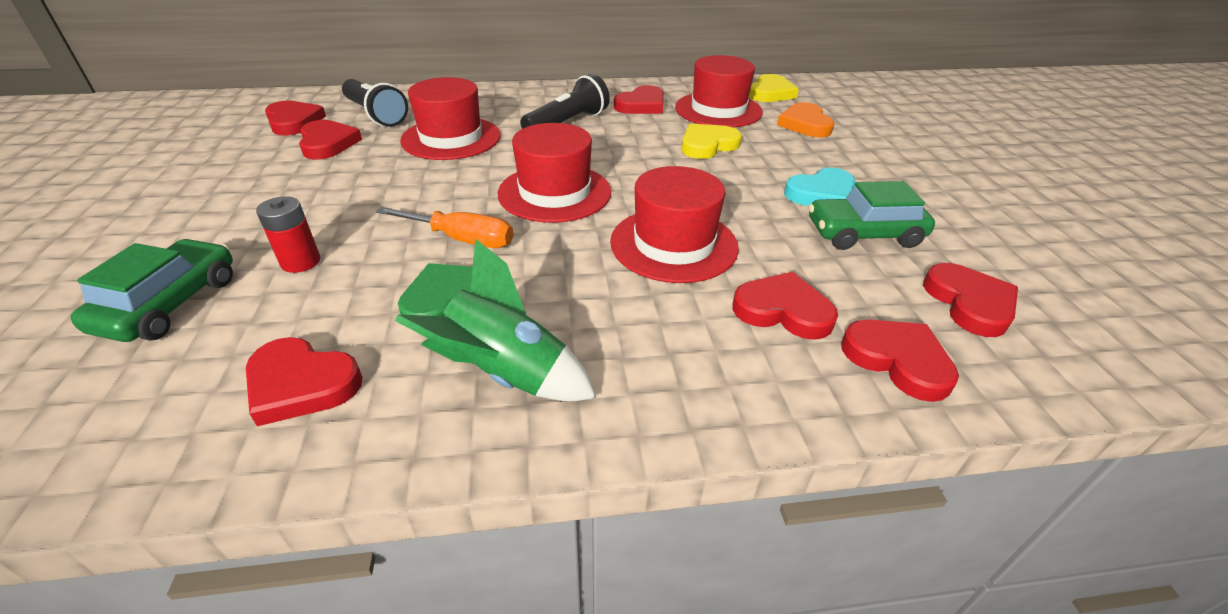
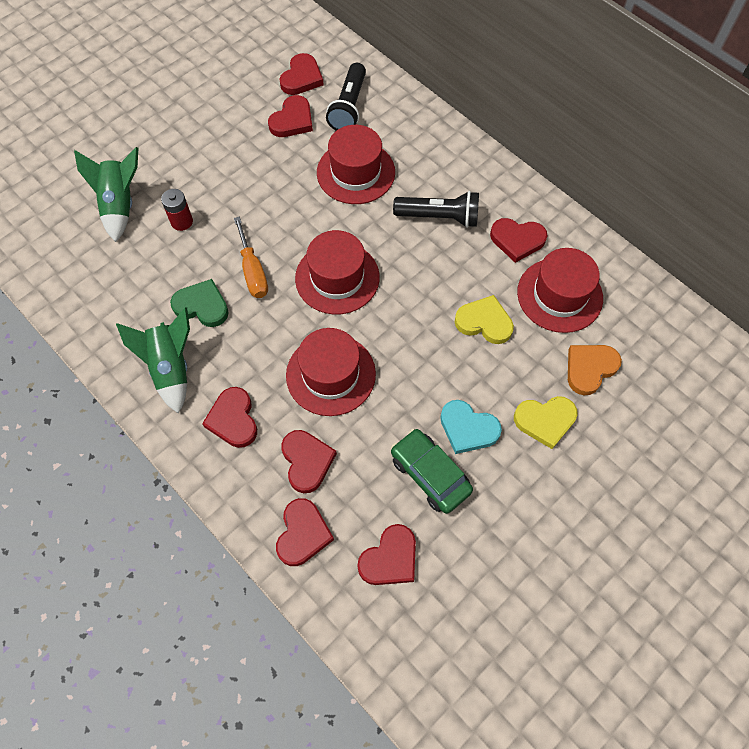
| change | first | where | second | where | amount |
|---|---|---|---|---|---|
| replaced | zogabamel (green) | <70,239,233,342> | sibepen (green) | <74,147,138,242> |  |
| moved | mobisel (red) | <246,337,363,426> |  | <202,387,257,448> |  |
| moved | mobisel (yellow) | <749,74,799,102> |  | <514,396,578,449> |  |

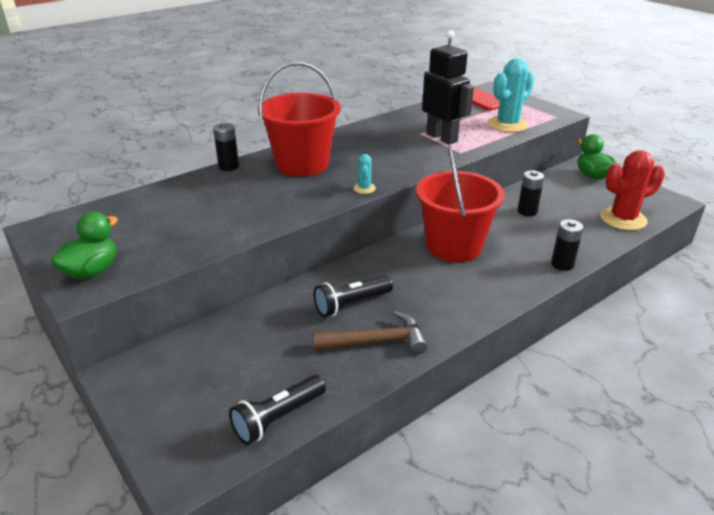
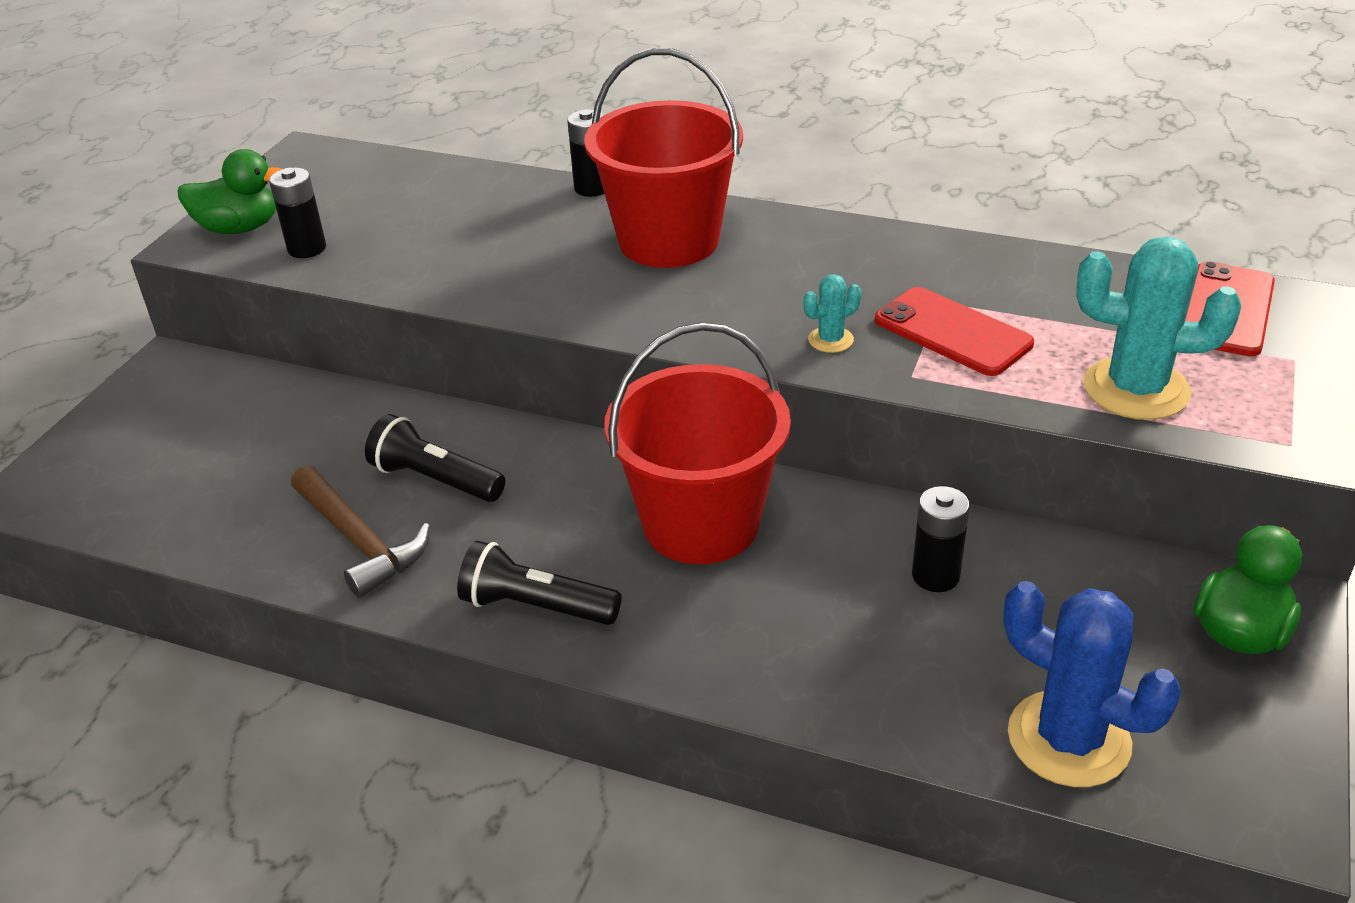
| change | first | where | second | where | amount |
|---|---|---|---|---|---|
| moved | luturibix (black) | <229,375,326,445> |  | <457,540,622,625> |  |
| moved | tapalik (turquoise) | <353,154,376,194> |  | <804,274,861,353> |  |
| replaced | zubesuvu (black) | <422,30,474,145> | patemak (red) | <875,287,1034,376> |  |
| moved | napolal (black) | <551,219,583,271> |  | <269,168,326,258> |  |
| recoloured | tapalik (red) | <600,150,665,230> | tapalik (blue) | <1004,581,1181,787> |  |

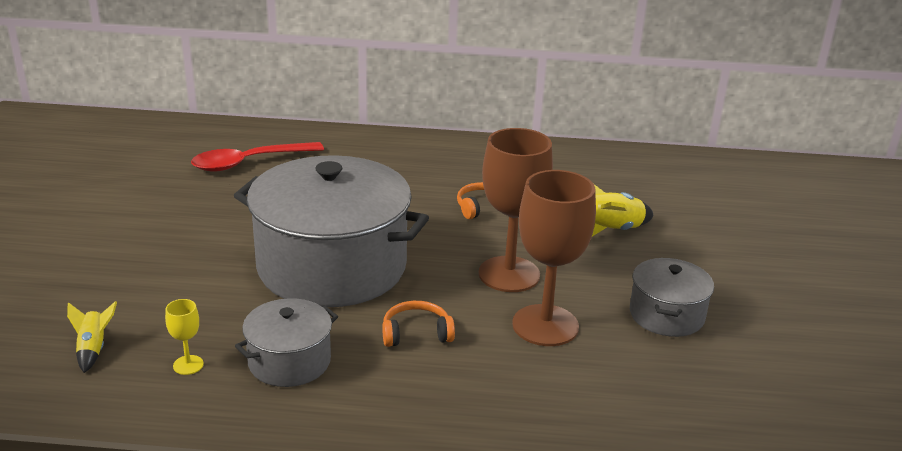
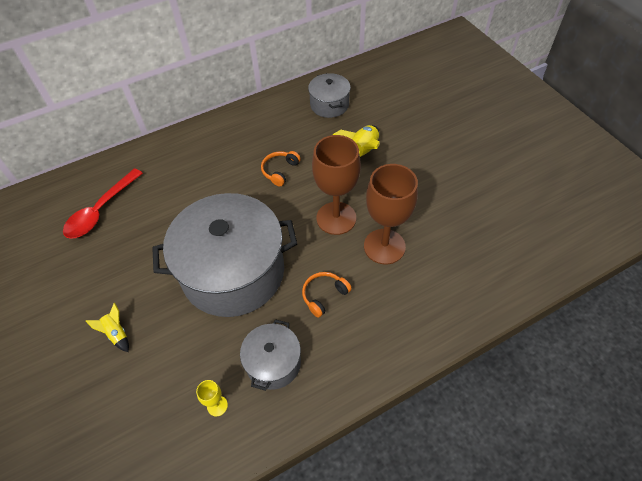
| change | first | where | second | where | amount |
|---|---|---|---|---|---|
| moved | sibepen (yellow) | <67,301,117,373> |  | <86,303,129,352> |  |
| moved | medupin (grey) | <630,258,714,337> |  | <308,73,351,118> |  |

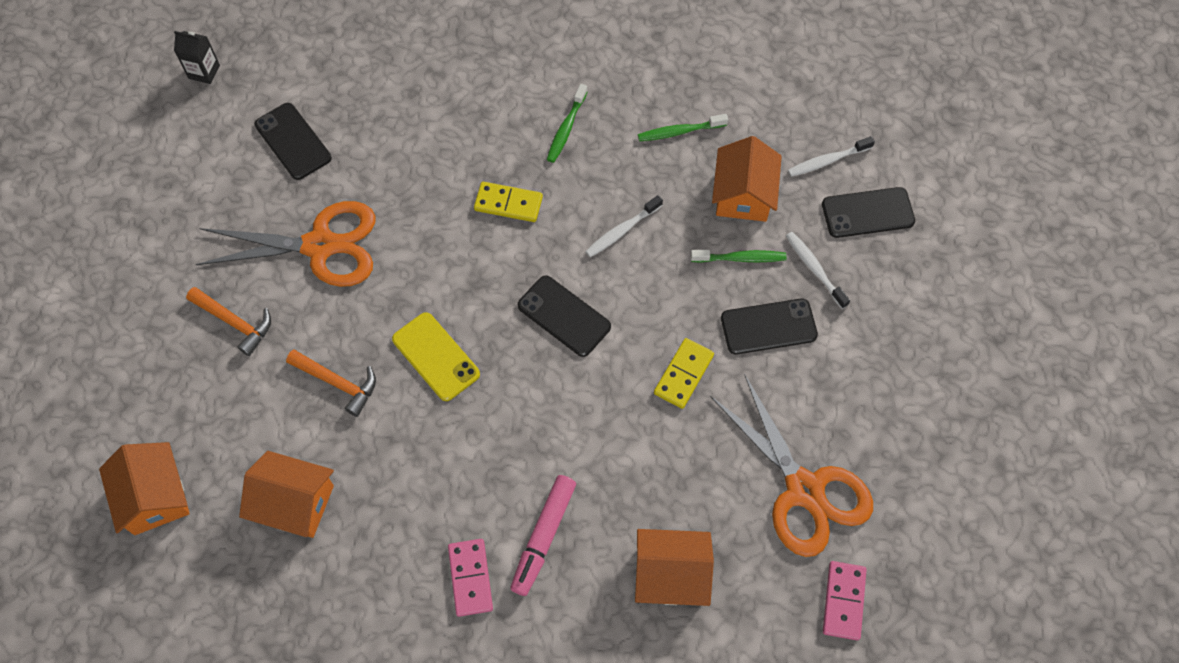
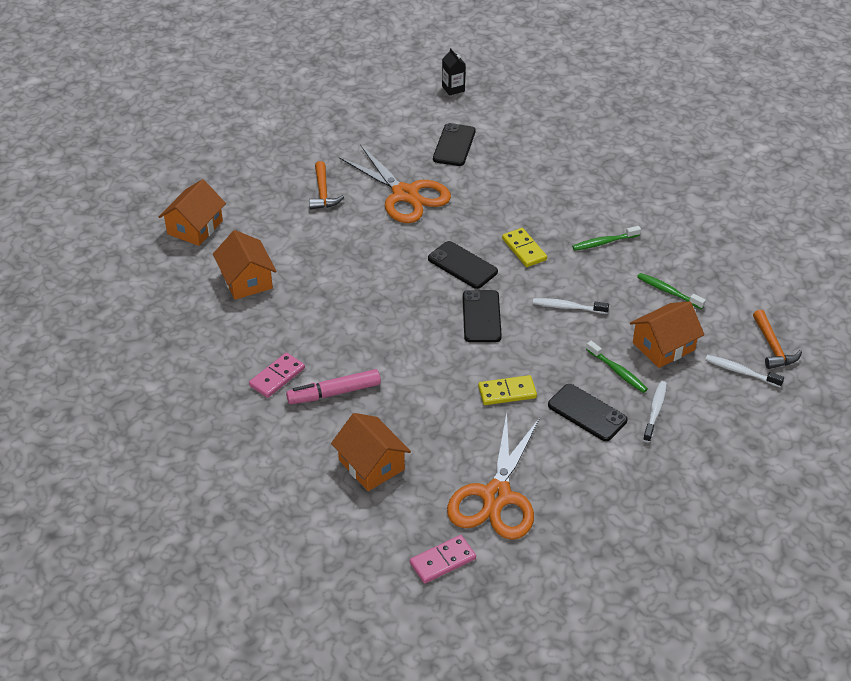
| change | first | where | second | where | amount |
|---|---|---|---|---|---|
| moved | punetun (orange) | <286,349,376,417> |  | <753,310,802,369> |  |
| removed | patemak (yellow) | <392,312,480,401> |  |  |  |
| moved | patemak (black) | <822,187,915,238> |  | <428,241,498,289> |  |

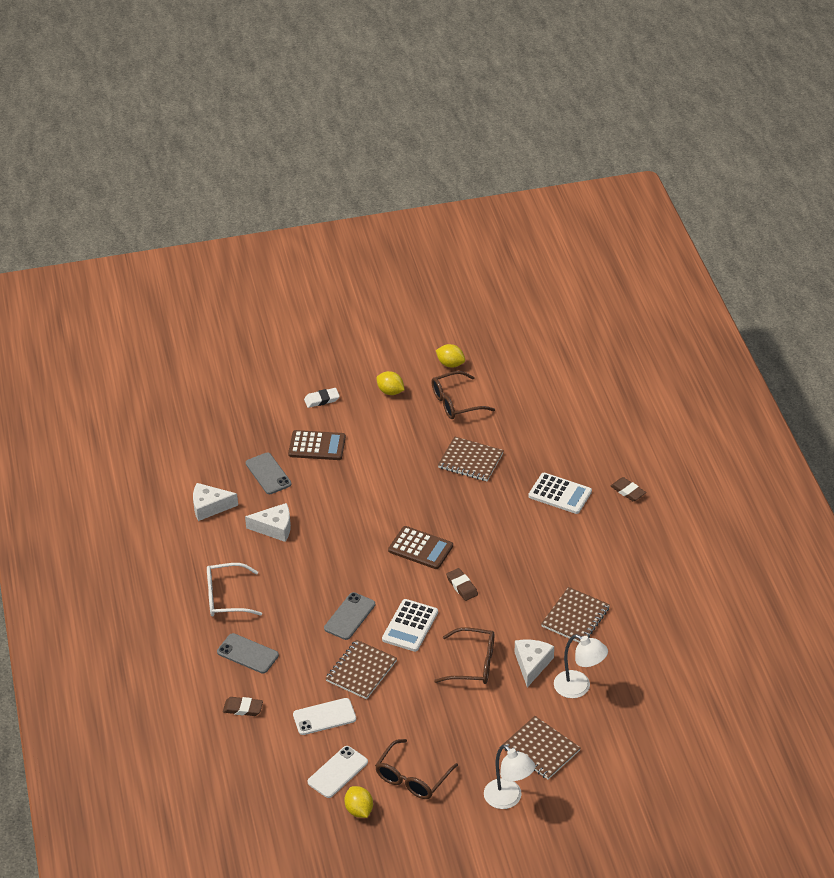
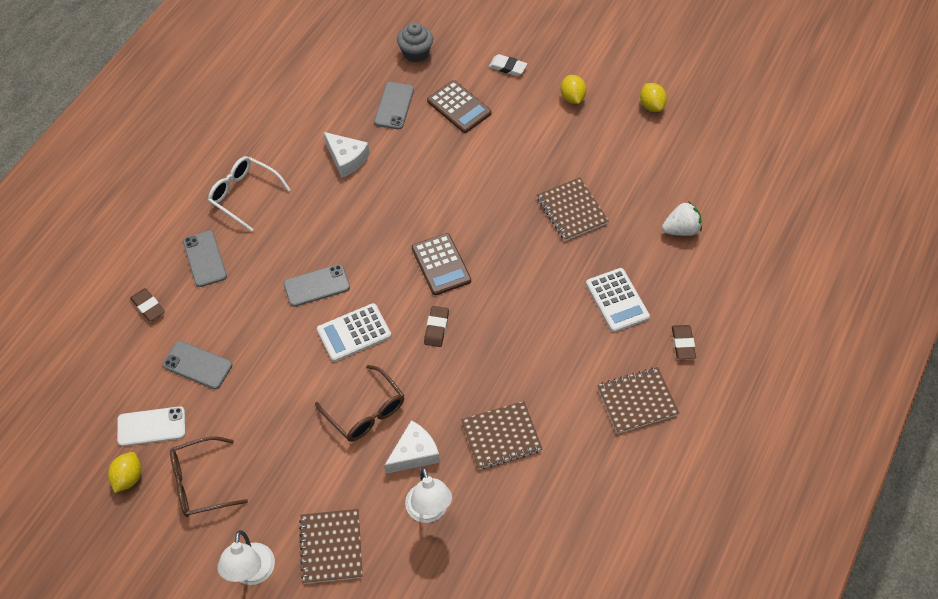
| change | first | where | second | where | amount |
|---|---|---|---|---|---|
| removed | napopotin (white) | <193,483,238,521> |  |  |  |
| recoloured | patemak (white) | <293,698,356,735> | patemak (grey) | <163,341,232,389> |  |
| moved | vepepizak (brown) | <325,640,397,699> |  | <597,367,679,434> |  |
| removed | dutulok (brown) | <431,371,495,419> |  |  |  |
| added |  |  | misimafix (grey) | <397,22,433,63> |  |
| added |  |  | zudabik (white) | <662,201,702,236> |  |

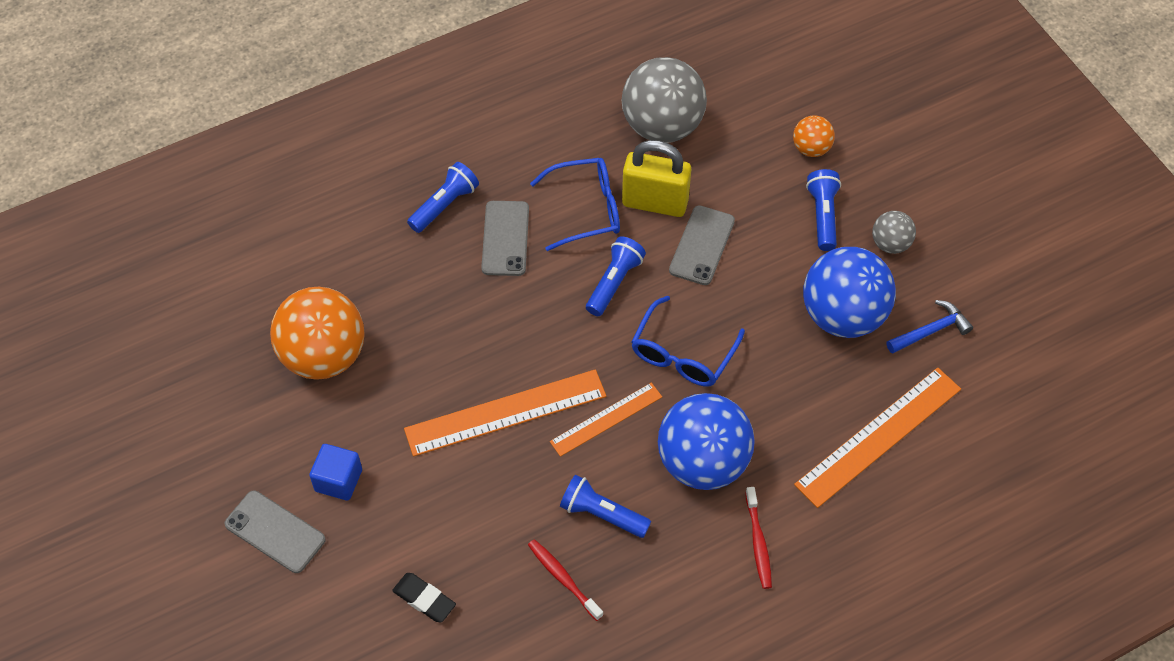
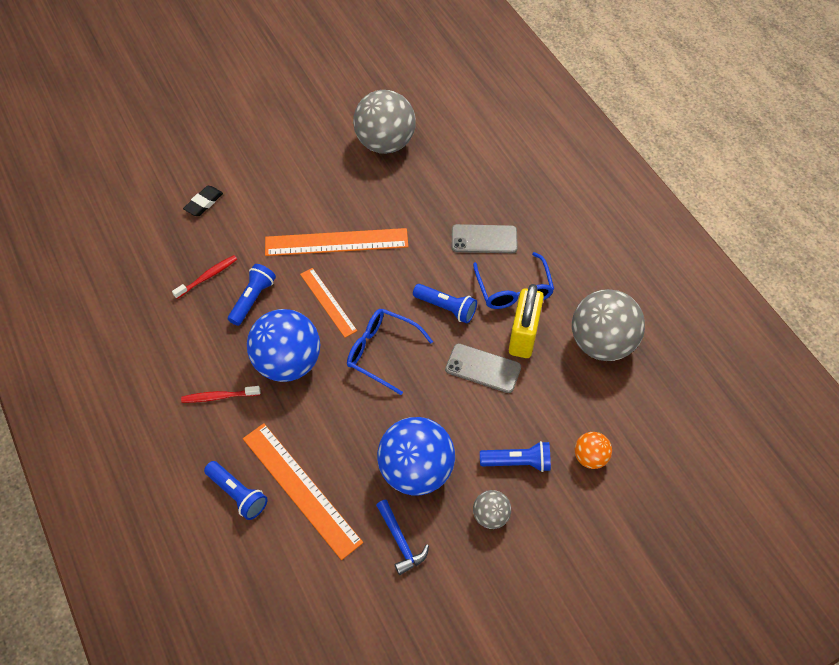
| change | first | where | second | where | amount |
|---|---|---|---|---|---|
| removed | patemak (grey) | <225,490,326,573> |  |  |  |
| recoloured | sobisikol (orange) | <270,287,365,380> | sobisikol (grey) | <353,90,416,154> |  |
| removed | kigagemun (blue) | <309,444,362,501> |  |  |  |
| turned | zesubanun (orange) | <404,369,606,457> |  | <265,228,408,256> | 75 degrees counterclockwise |
| moved | luturibix (blue) | <407,162,479,233> |  | <204,461,268,520> |  |

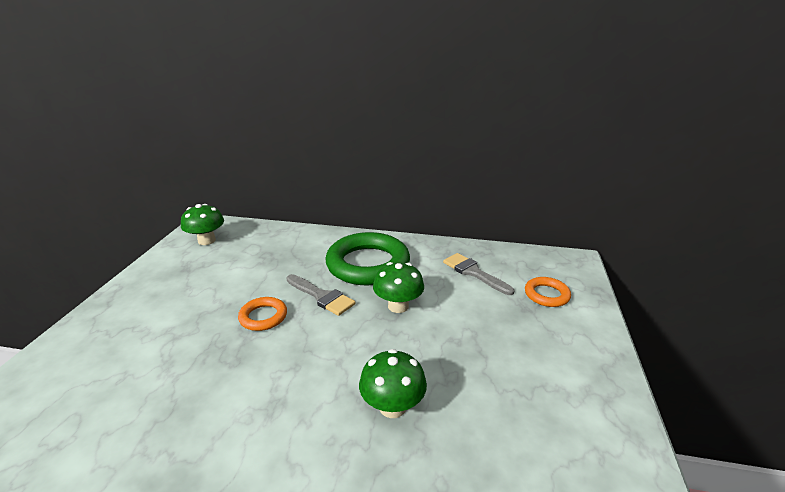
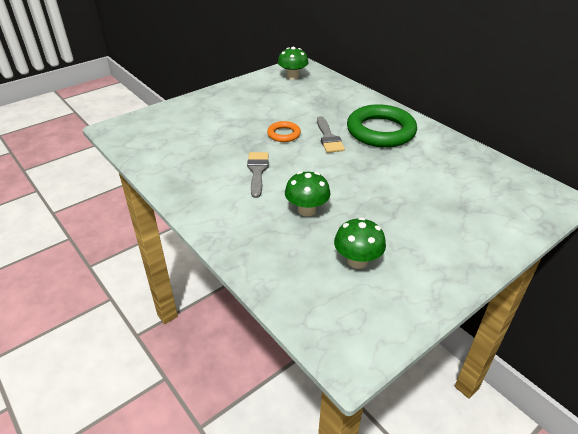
| change | first | where | second | where | amount |
|---|---|---|---|---|---|
| moved | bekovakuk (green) | <373,262,424,313> |  | <334,217,386,269> |  |
| moved | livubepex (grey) | <443,253,514,295> |  | <247,152,269,198> |  |
| removed | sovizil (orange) | <525,277,571,307> |  |  |  |

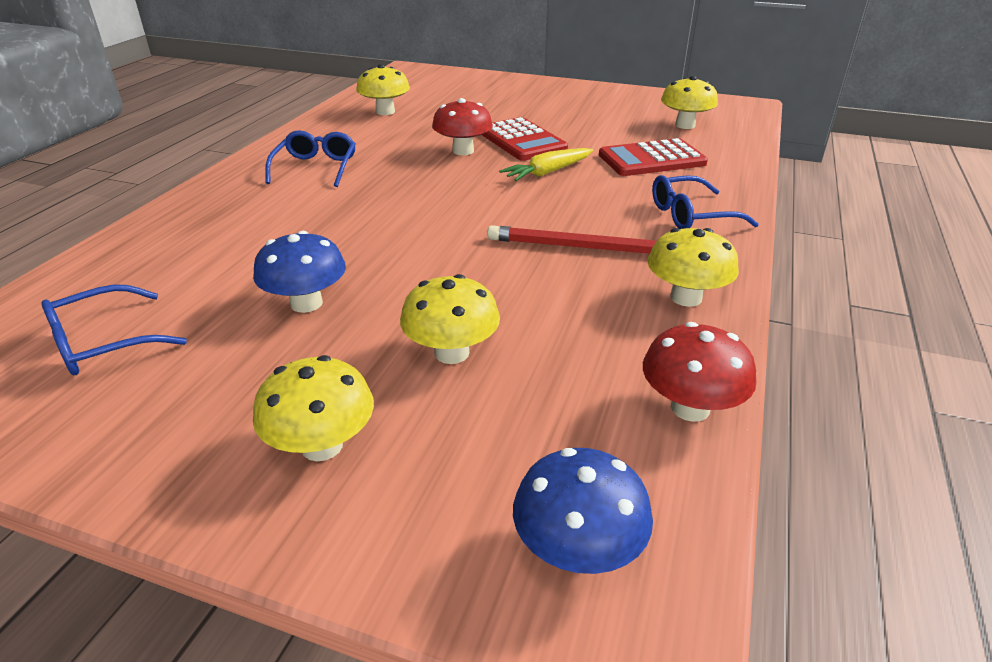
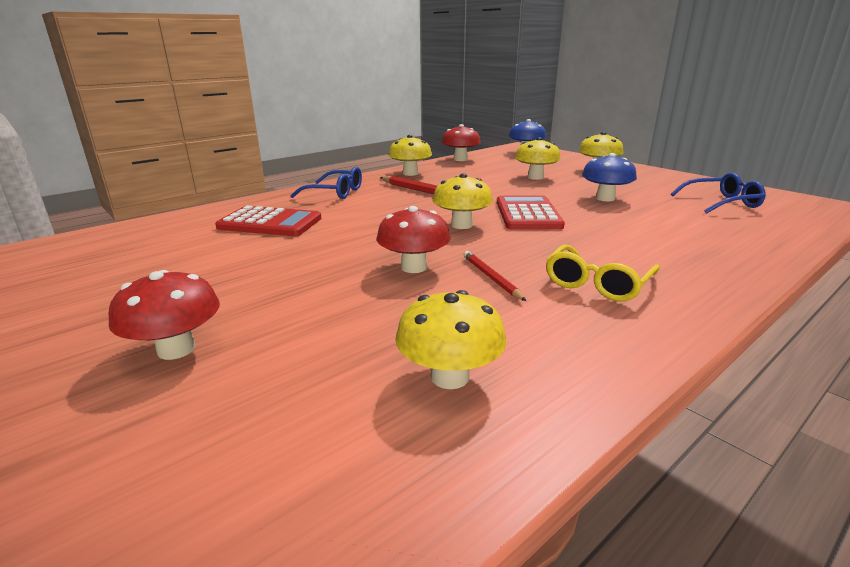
| change | first | where | second | where | amount |
|---|---|---|---|---|---|
| recoloured | dutulok (blue) | <265,130,356,187> | dutulok (yellow) | <546,244,660,302> |  |
| moved | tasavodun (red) | <482,117,568,161> |  | <497,195,565,230> |  |
| removed | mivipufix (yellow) | <499,148,593,181> |  |  |  |
| moved | bekovakuk (yellow) | <661,76,718,129> |  | <432,173,493,229> |  |
| added |  |  | bekovakuk (red) | <108,270,220,360> |  |
| added |  |  | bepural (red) | <463,251,526,301> |  |

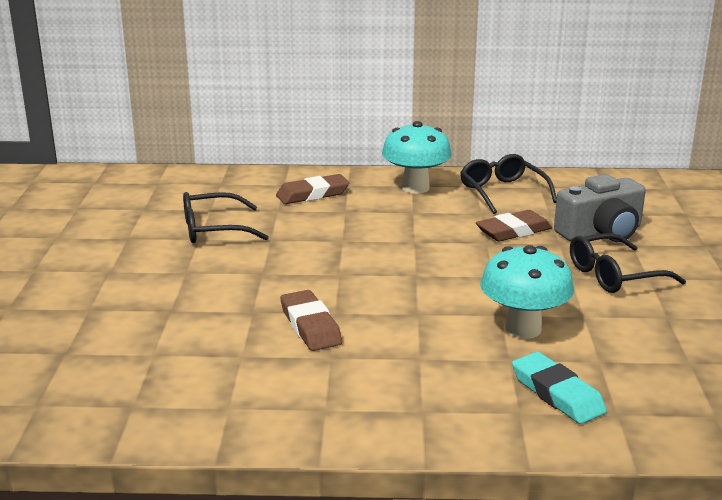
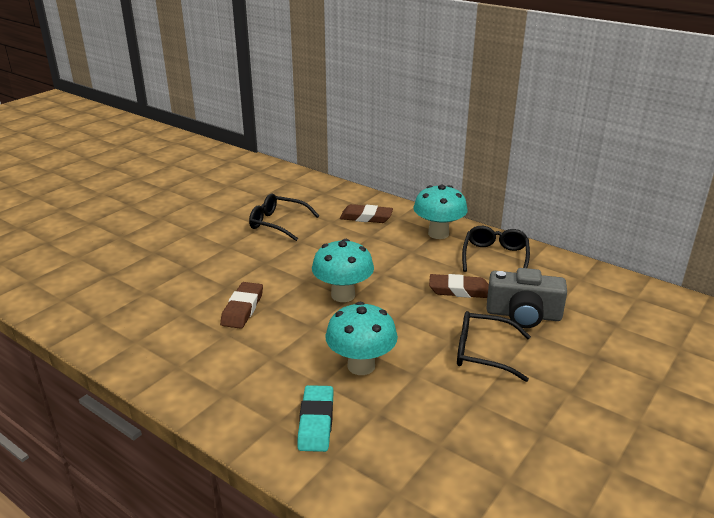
| change | first | where | second | where | amount |
|---|---|---|---|---|---|
| added |  |  | bekovakuk (turquoise) | <312,239,374,302> |  |

